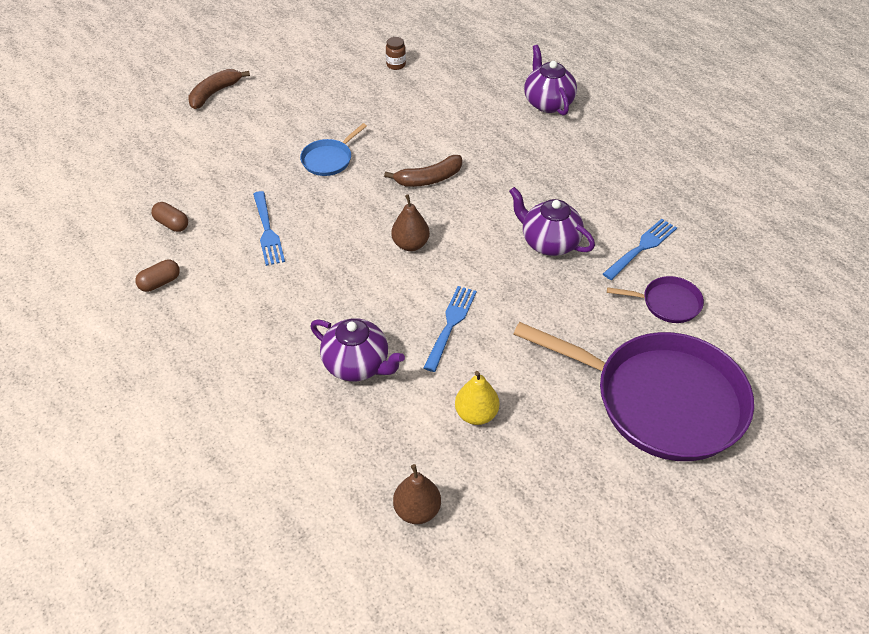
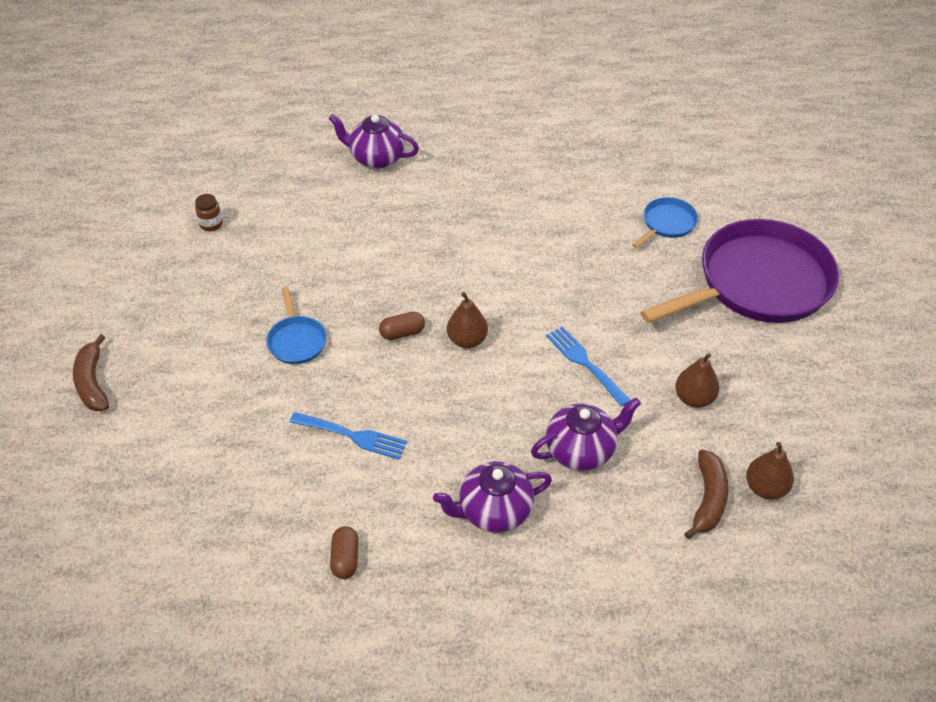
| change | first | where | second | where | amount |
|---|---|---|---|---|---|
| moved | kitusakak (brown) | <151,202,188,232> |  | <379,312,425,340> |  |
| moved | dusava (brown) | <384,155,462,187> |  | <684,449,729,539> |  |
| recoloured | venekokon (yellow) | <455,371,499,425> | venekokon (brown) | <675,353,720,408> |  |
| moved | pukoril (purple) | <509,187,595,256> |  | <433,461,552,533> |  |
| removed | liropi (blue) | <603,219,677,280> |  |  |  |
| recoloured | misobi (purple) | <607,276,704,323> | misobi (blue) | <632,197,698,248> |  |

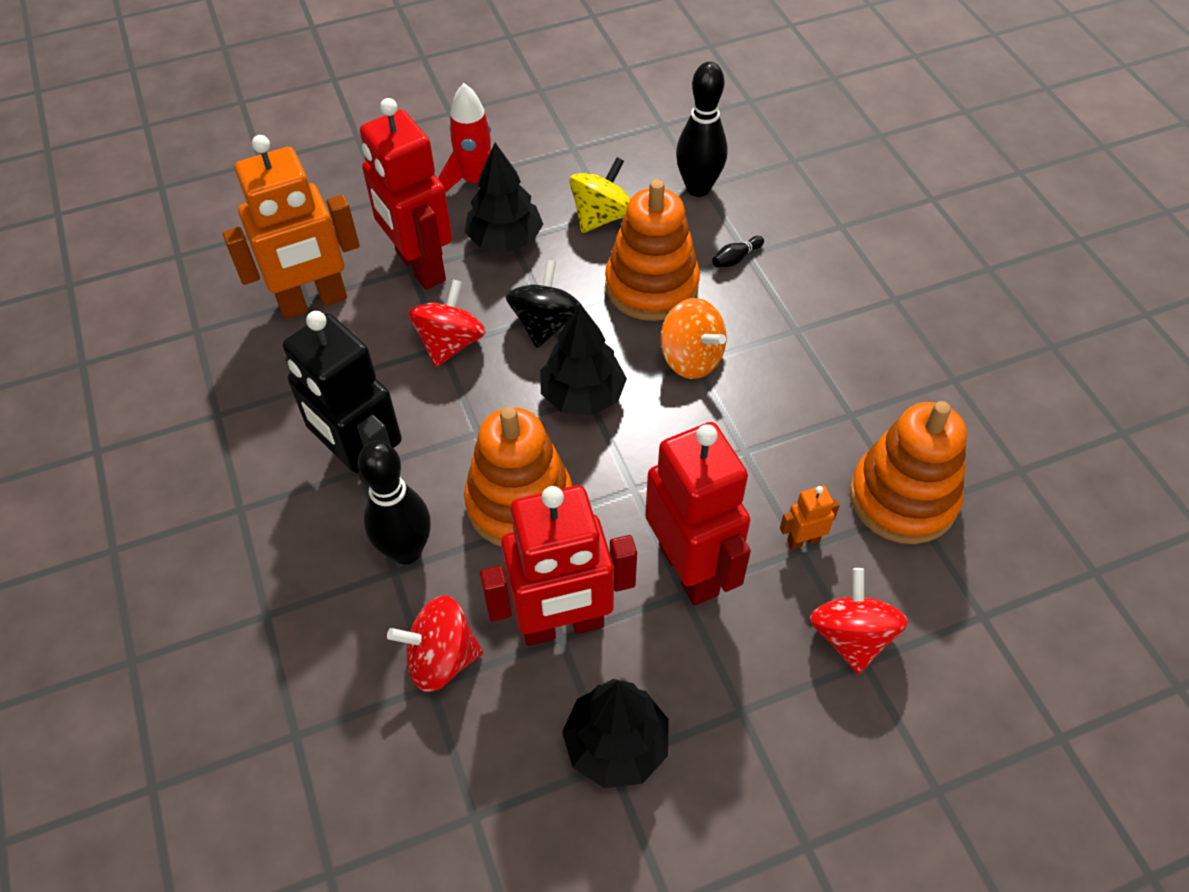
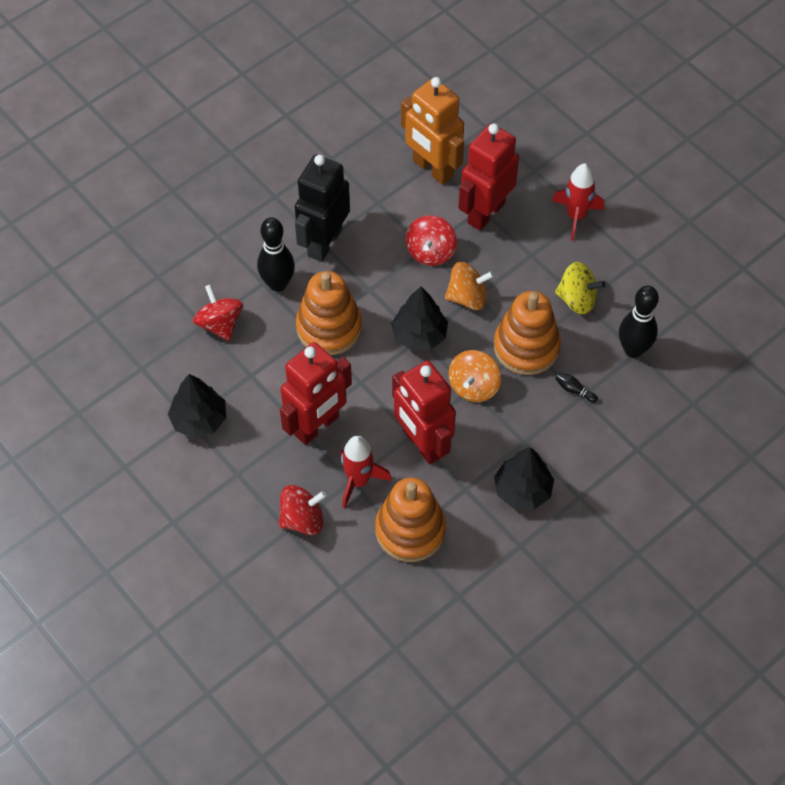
| change | first | where | second | where | amount |
|---|---|---|---|---|---|
| turned | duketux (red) | <408,279,486,367> |  | <406,215,457,266> | 105 degrees clockwise |
| moved | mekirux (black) | <465,143,543,252> |  | <494,447,554,509> |  |
| moved | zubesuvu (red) | <480,485,637,646> |  | <392,361,456,465> |  |
| recoloured | duketux (black) | <506,260,582,348> | duketux (orange) | <445,262,494,310> |  |
| replaced | zubesuvu (orange) | <780,485,840,550> | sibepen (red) | <340,436,392,508> |  |

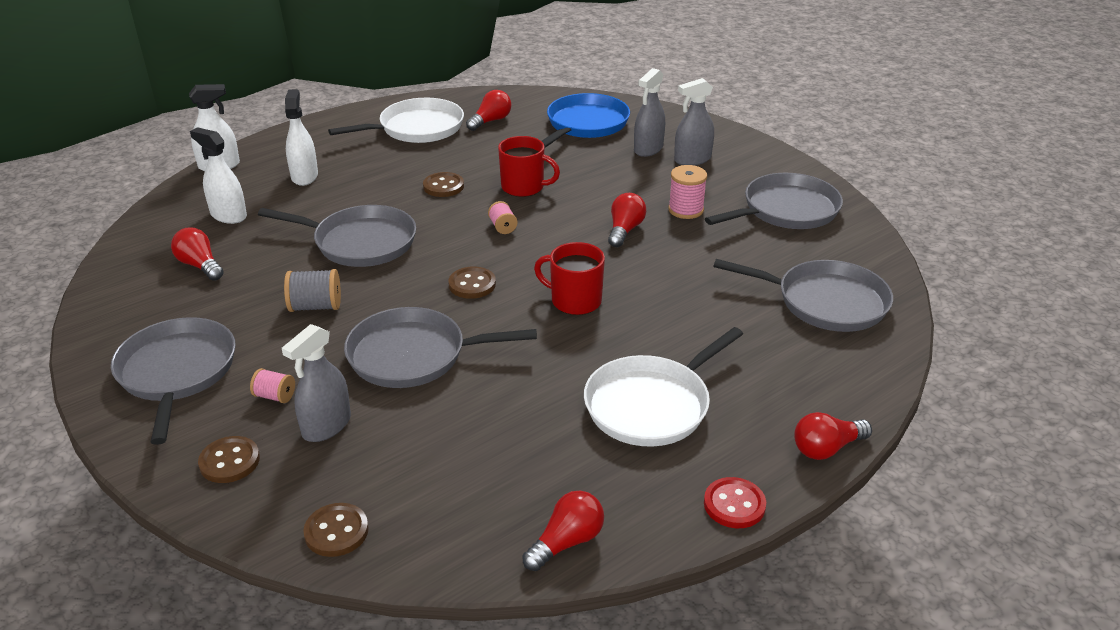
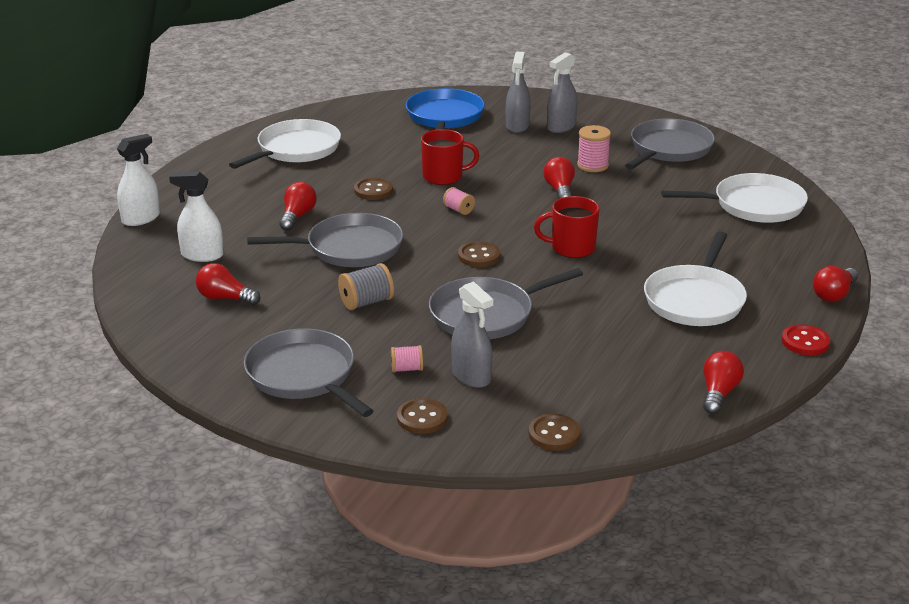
| change | first | where | second | where | amount |
|---|---|---|---|---|---|
| turned | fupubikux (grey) | <282,324,351,442> |  | <451,281,493,388> | 45 degrees counterclockwise |
| removed | fupubikux (white) | <285,89,318,186> |  |  |  |
| moved | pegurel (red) | <466,90,512,131> |  | <280,182,316,231> |  |
| recoloured | misobi (grey) | <714,259,893,332> | misobi (white) | <661,173,808,223> |  |

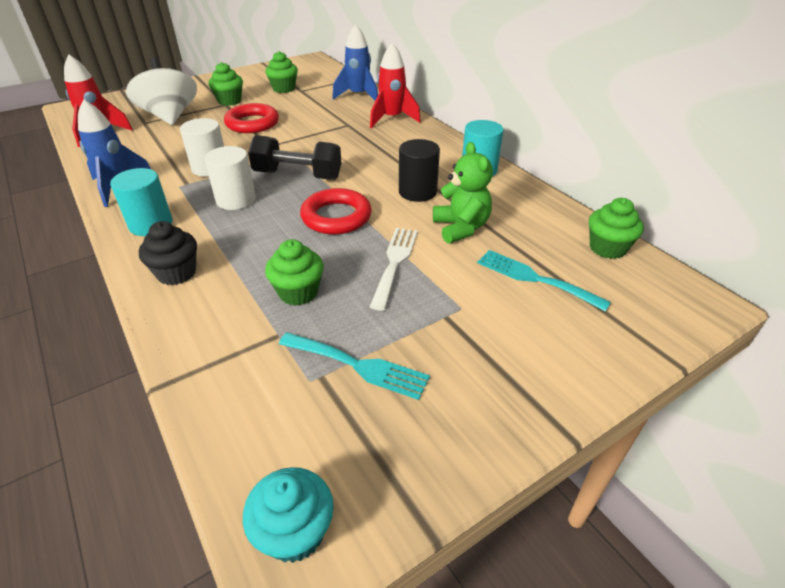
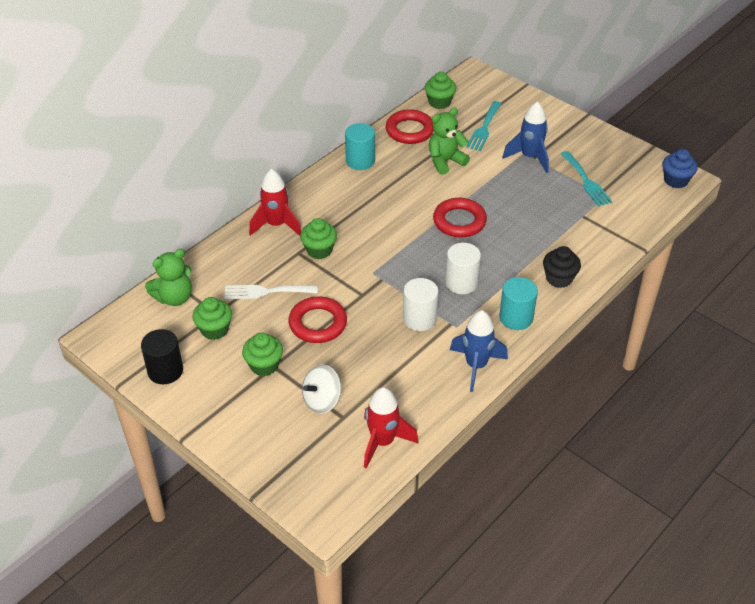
| change | first | where | second | where | amount |
|---|---|---|---|---|---|
| resized | duketux (white) | <126,57,197,125> |  | <302,365,341,414> | x0.63 |
| recoloured | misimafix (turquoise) | <243,467,334,563> | misimafix (blue) | <662,149,698,188> |  |
| removed | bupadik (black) | <248,135,341,180> |  |  |  |
| moved | misimafix (green) | <265,239,324,306> |  | <300,218,337,259> |  |
| turned | liropi (turquoise) | <279,332,430,400> |  | <561,151,612,207> | 150 degrees clockwise |
| moved | sibepen (blue) | <332,24,378,101> |  | <502,101,549,173> |  |
| moved | liropi (white) | <370,228,418,311> |  | <224,285,317,299> |  |
| moved | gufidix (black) | <399,139,440,202> |  | <141,329,183,384> |  |
| added |  |  | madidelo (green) | <145,249,192,306> |  |
| added |  |  | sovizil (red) | <386,109,434,144> |  |

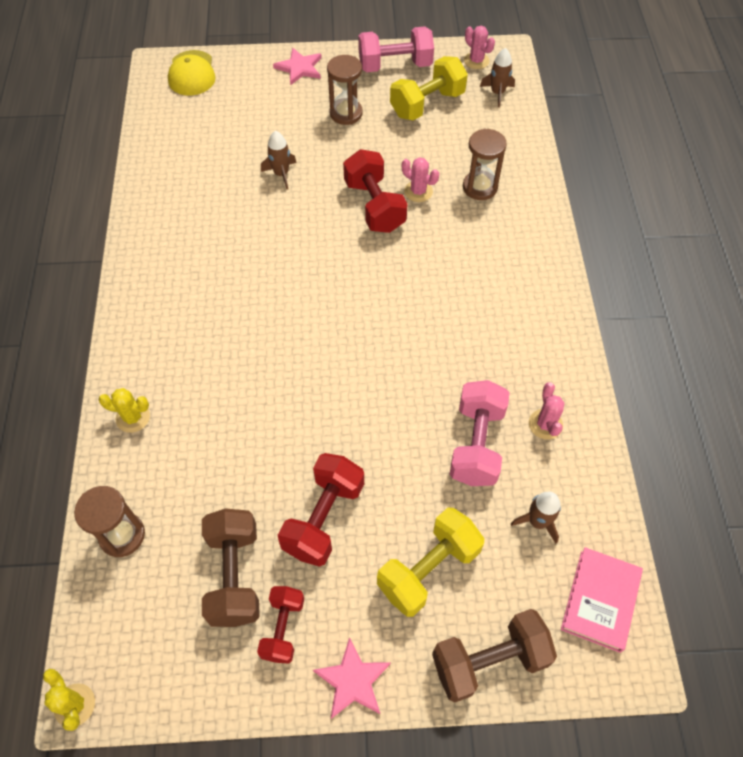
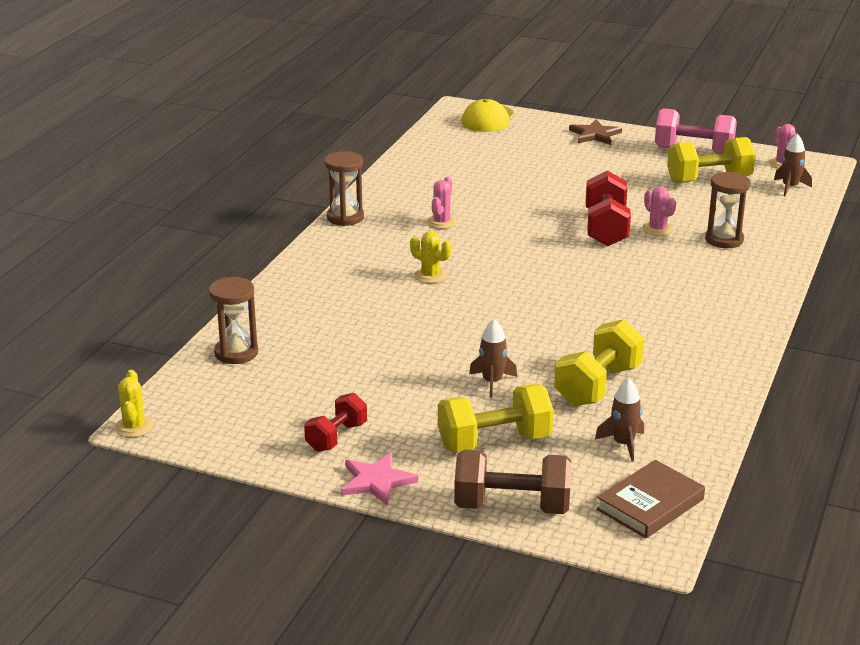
| change | first | where | second | where | amount |
|---|---|---|---|---|---|
| moved | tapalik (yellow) | <98,388,150,433> |  | <410,231,452,283> |  |
| removed | bupadik (brown) | <202,508,260,627> |  |  |  |
| moved | sibepen (brown) | <261,131,297,189> |  | <469,319,517,398> |  |
| recoloured | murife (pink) | <273,47,322,86> | murife (brown) | <569,119,622,145> |  |
| removed | bupadik (red) | <278,453,364,567> |  |  |  |
| moved | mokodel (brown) | <327,55,363,125> |  | <325,151,364,226> |  |
| recoloured | bupadik (pink) | <450,380,510,486> | bupadik (yellow) | <554,319,644,406> |  |
| moved | tapalik (pink) | <529,382,565,439> |  | <427,177,457,229> |  |
| recoloured | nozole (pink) | <561,547,643,653> | nozole (brown) | <596,460,705,538> |  |

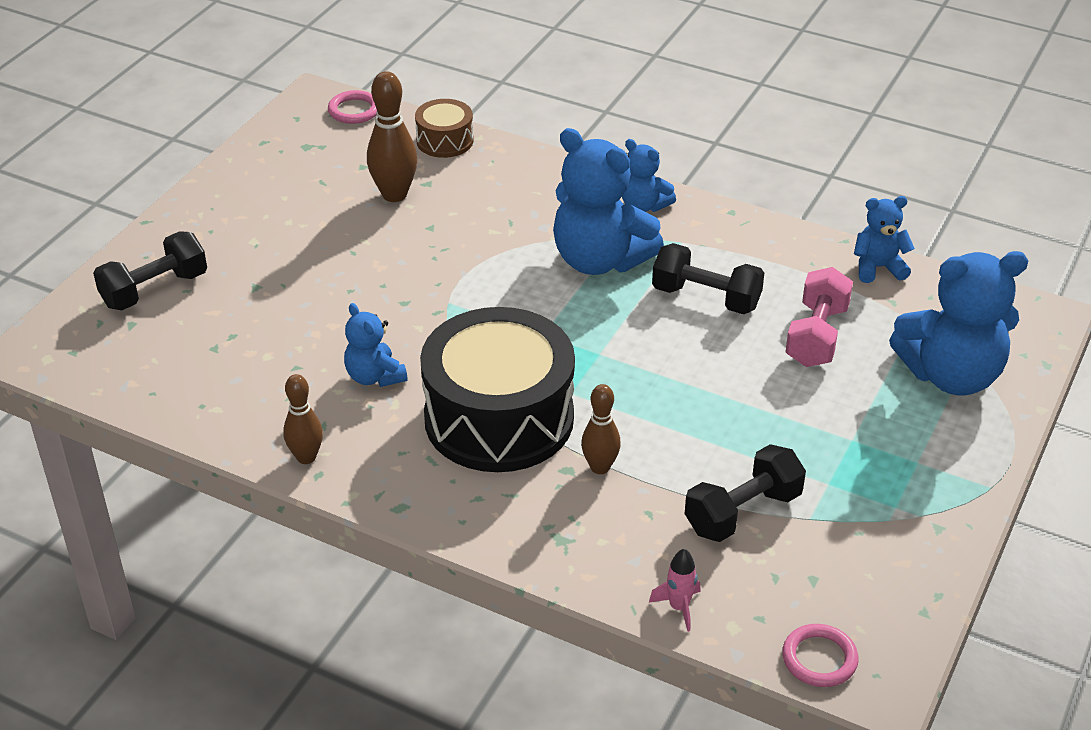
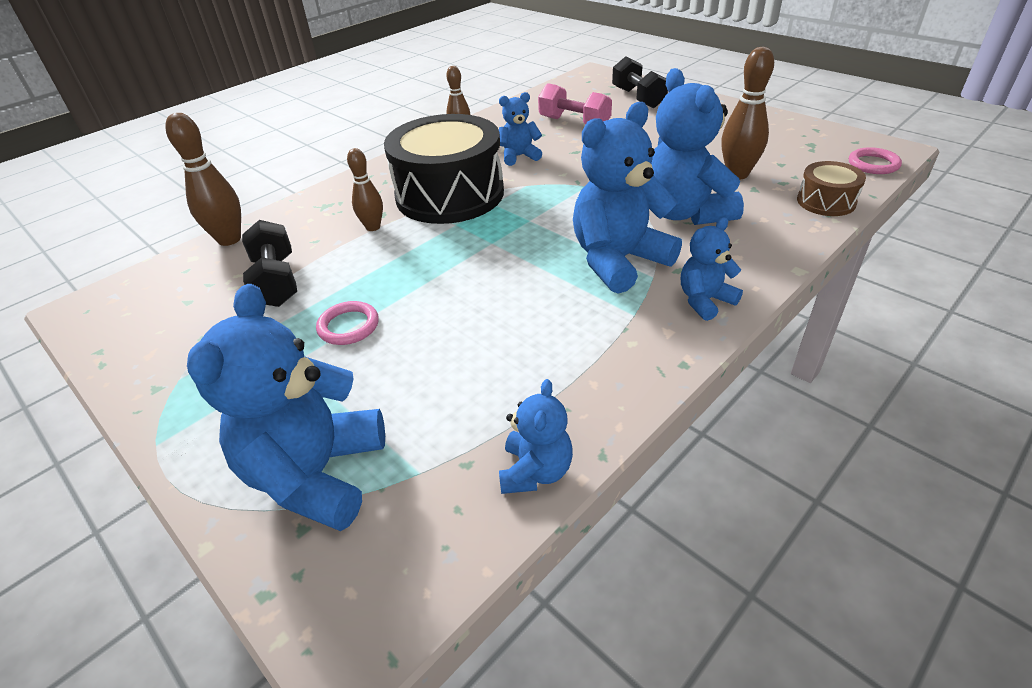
| change | first | where | second | where | amount |
|---|---|---|---|---|---|
| replaced | sibepen (pink) | <649,549,701,632> | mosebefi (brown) | <165,113,241,246> |  |
| removed | bupadik (black) | <652,243,764,314> |  |  |  |
| moved | sovizil (pink) | <782,624,859,687> |  | <316,301,379,345> |  |
| moved | bupadik (pink) | <785,267,853,367> |  | <538,83,612,125> |  |
| added |  |  | madidelo (blue) | <651,68,744,225> |  |

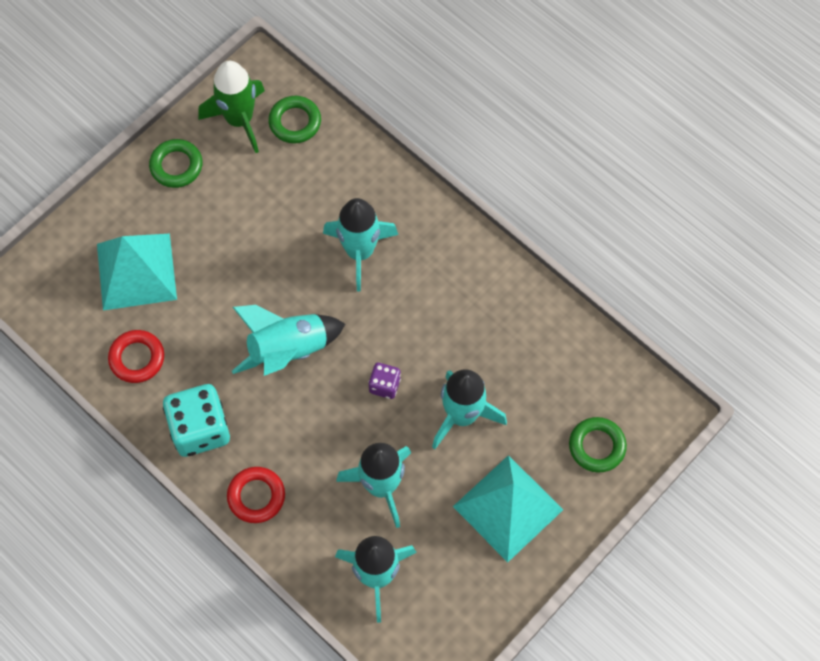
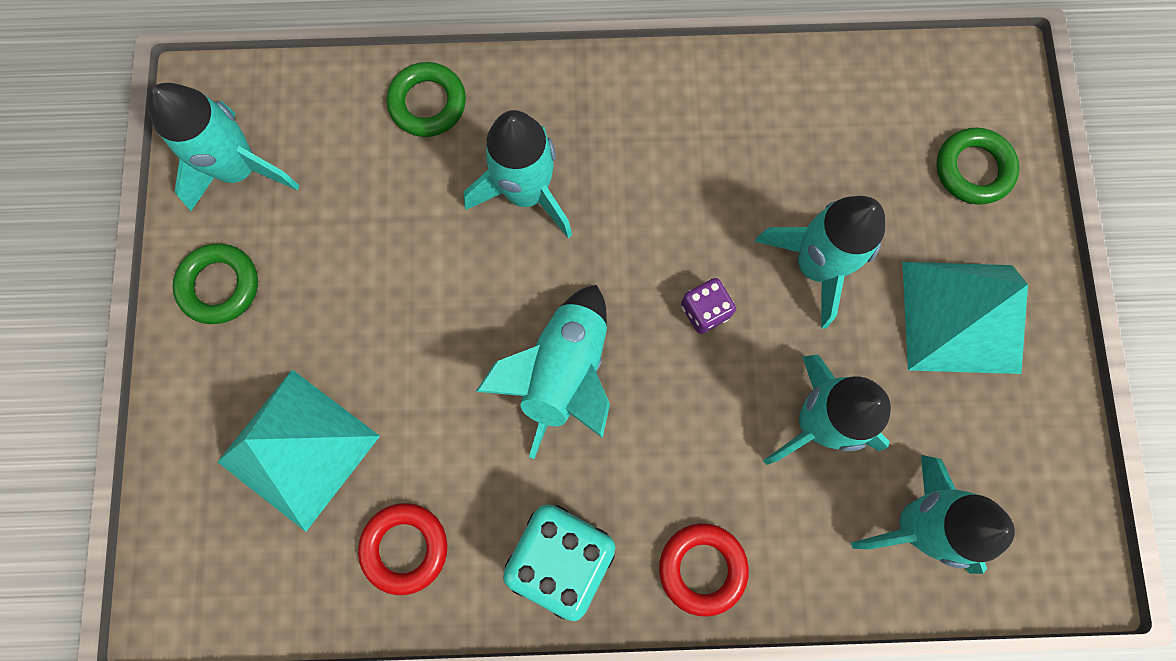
| change | first | where | second | where | amount |
|---|---|---|---|---|---|
| recoloured | sibepen (green) | <198,61,265,153> | sibepen (turquoise) | <147,83,300,211> |  |
| moved | sovizil (green) | <268,96,321,143> |  | <387,62,466,137> |  |

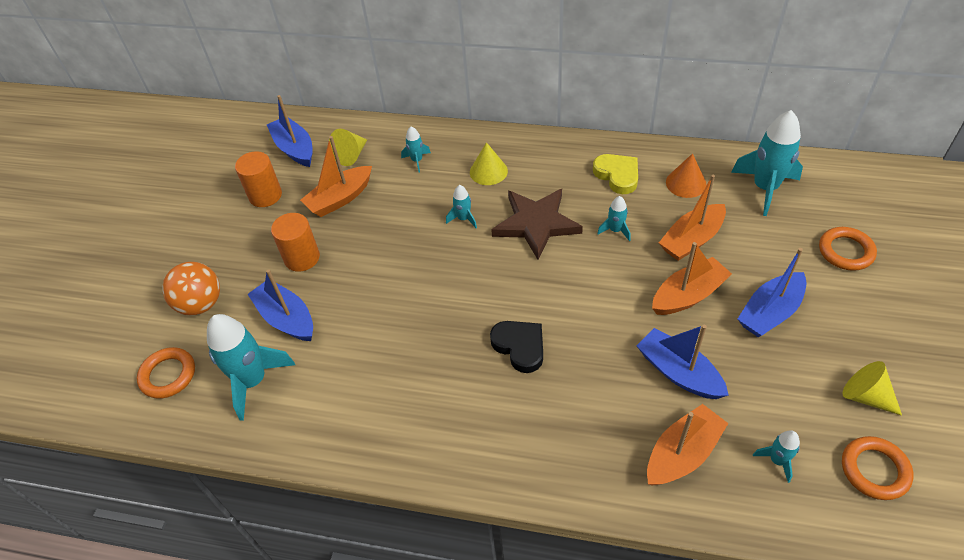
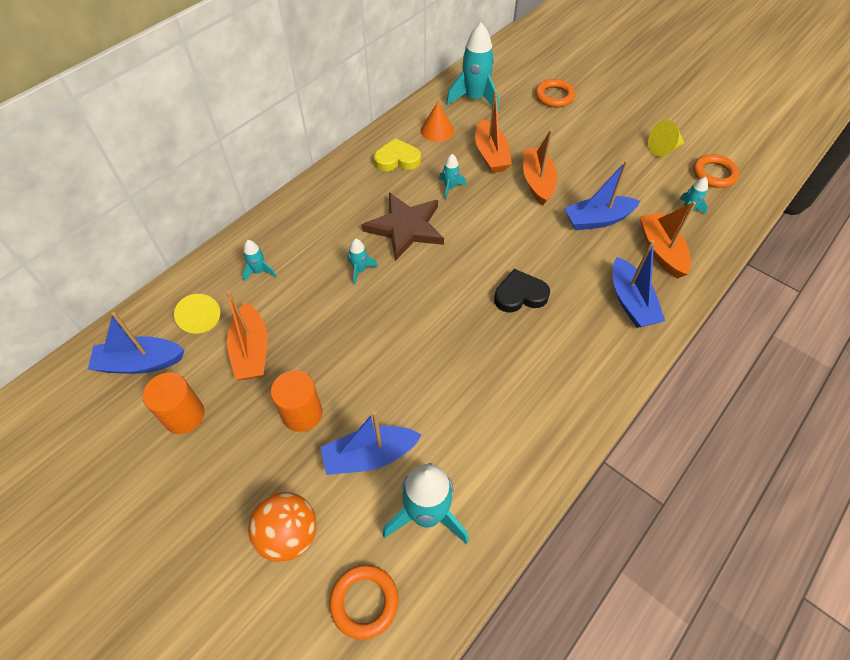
| change | first | where | second | where | amount |
|---|---|---|---|---|---|
| removed | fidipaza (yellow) | <470,142,508,185> |  |  |  |
| moved | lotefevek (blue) | <738,248,807,337> |  | <613,240,665,328> |  |

